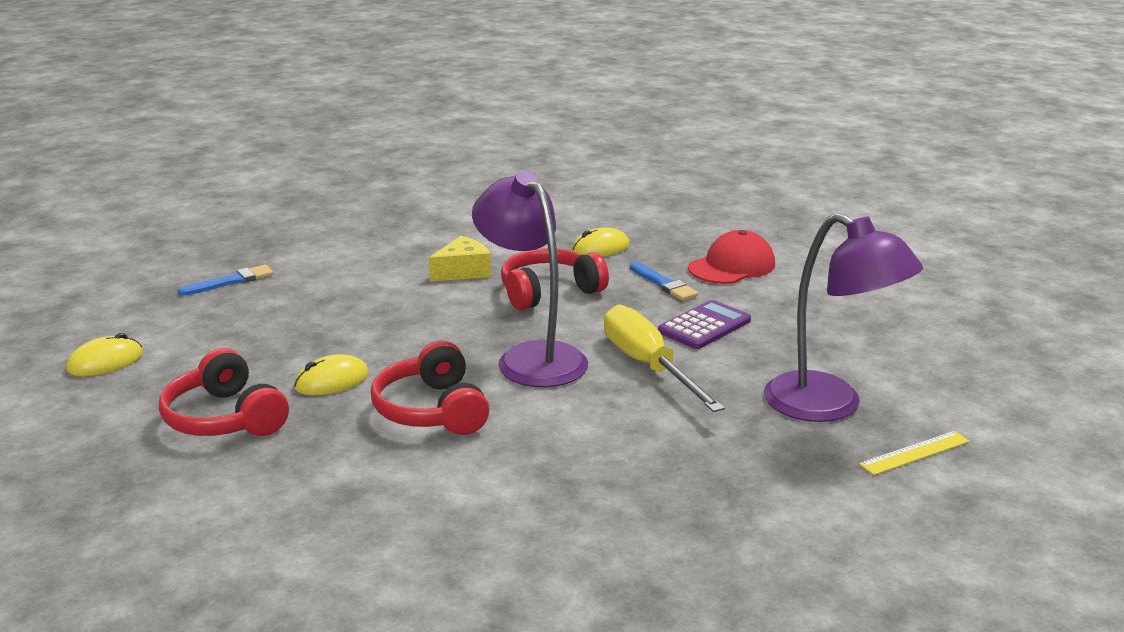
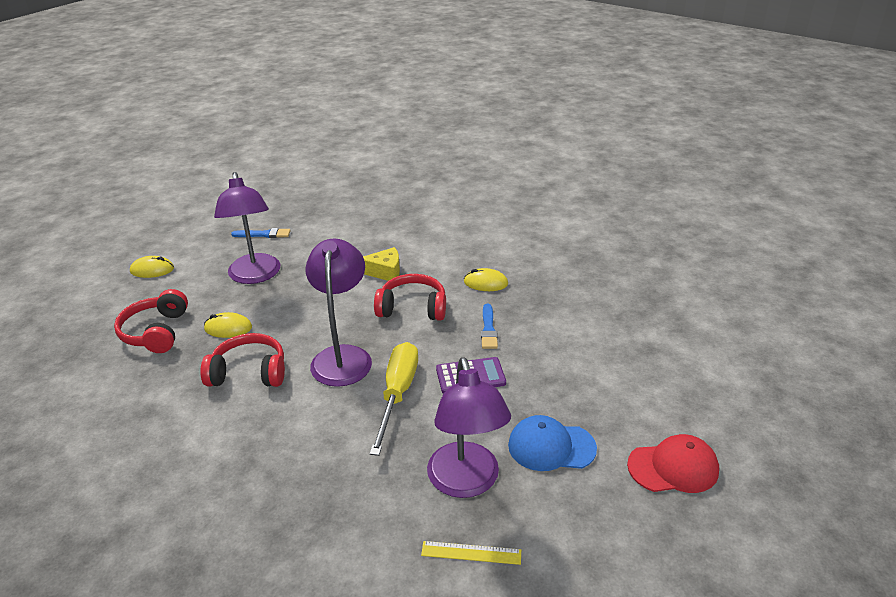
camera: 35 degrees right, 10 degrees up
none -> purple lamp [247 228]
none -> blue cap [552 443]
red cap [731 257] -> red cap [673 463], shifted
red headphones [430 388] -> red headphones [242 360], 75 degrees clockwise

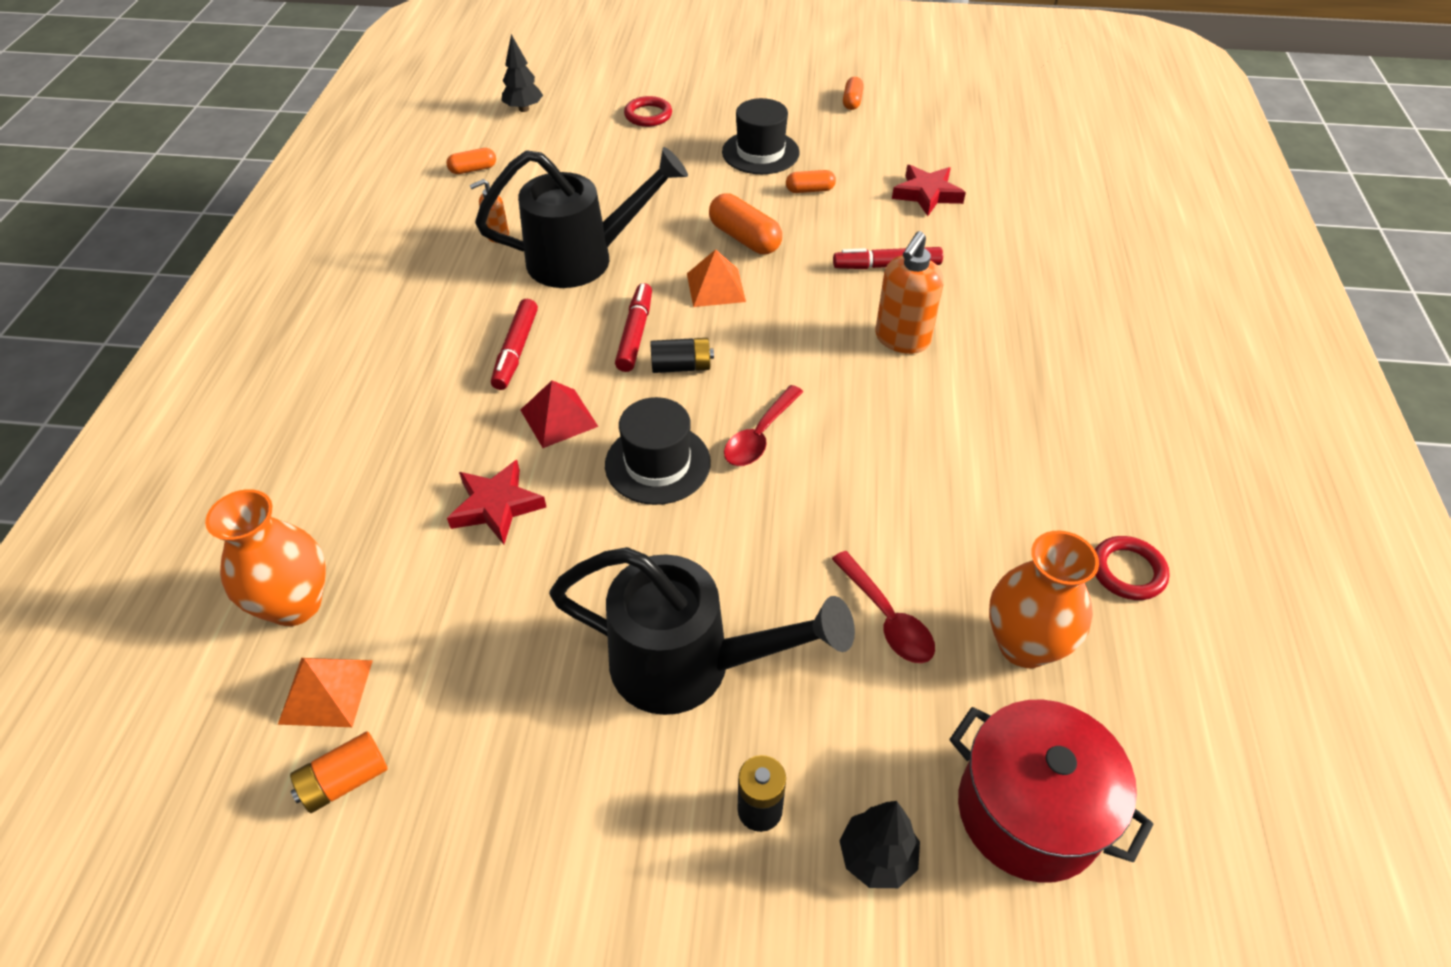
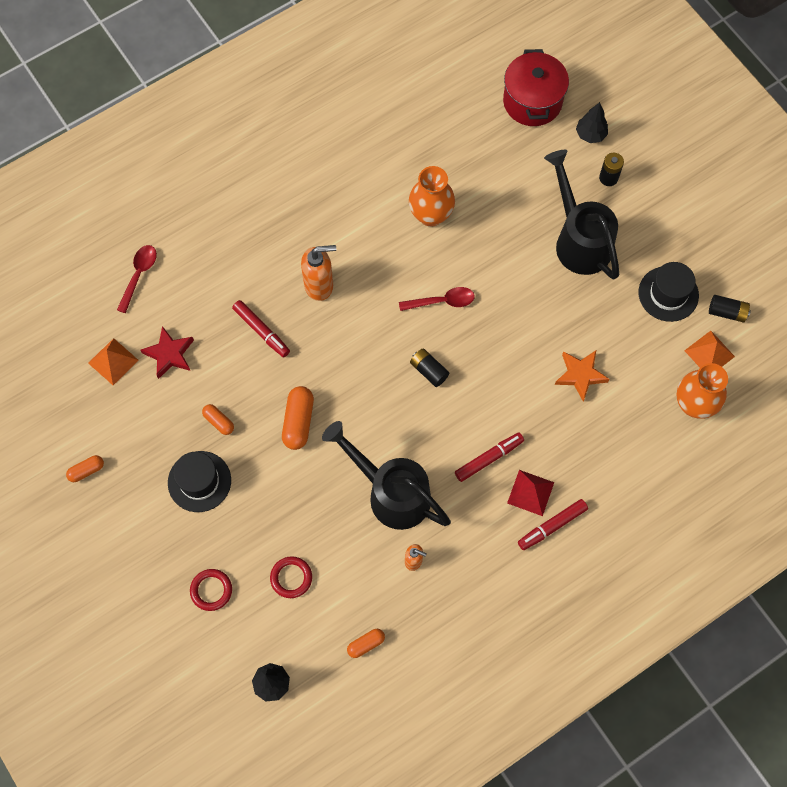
camera: 130 degrees left, 20 degrees up
red pyramid [560 414] -> red pyramid [530 493], shifted
black hat [658 451] -> black hat [669 292], shifted
red marker [633 327] -> red marker [553 524], shifted
orange pyramid [716 278] -> orange pyramid [113 361], shifted
red spoon [883 607] -> red spoon [137 279], shifted
orange vase [1044 599] -> orange vase [432 196], shifted
red ring [1132 568] -> red ring [291 577], shifted
orange battery [339 772] -> black battery [730 309]
red star [496 502] -> orange star [582 376]
orange capsule [471 161] -> orange capsule [366 643], 60 degrees counterclockwise

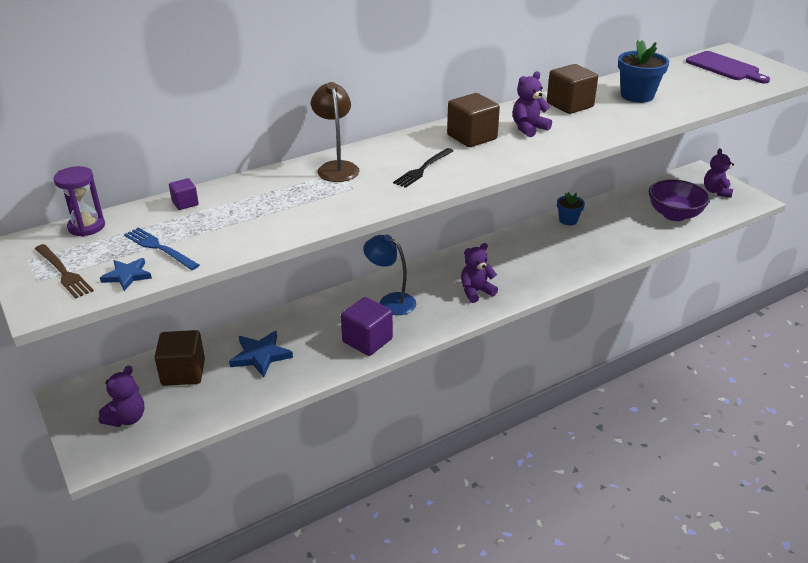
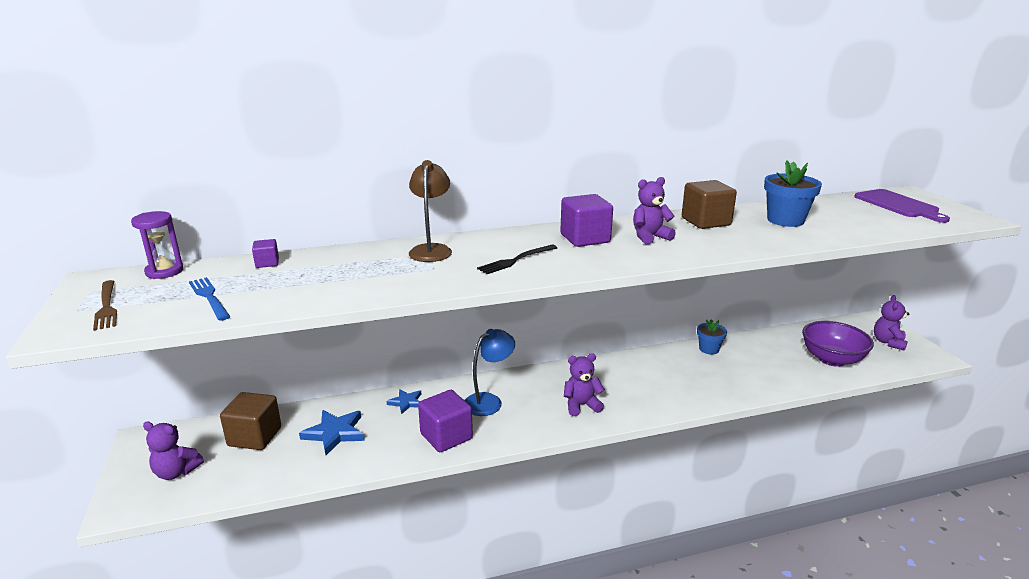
camera: 15 degrees right, 10 degrees down
blue star [126 274] -> blue star [404 401], shifted
brown cube [473 120] -> purple cube [586 220]
purple teddy bear [121 396] -> purple teddy bear [173 451], 60 degrees clockwise
blue lamp [389 275] -> blue lamp [489 372], 90 degrees clockwise

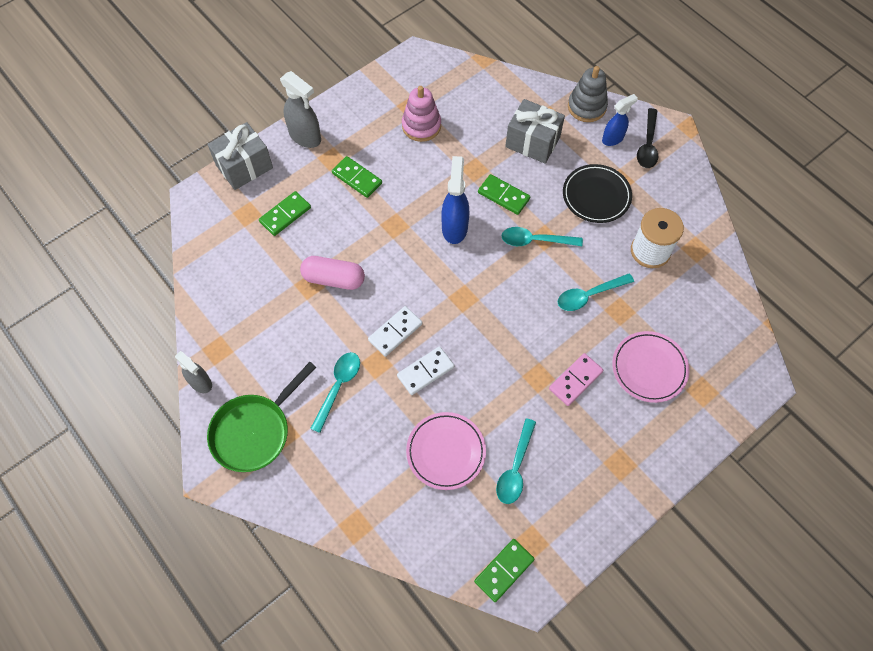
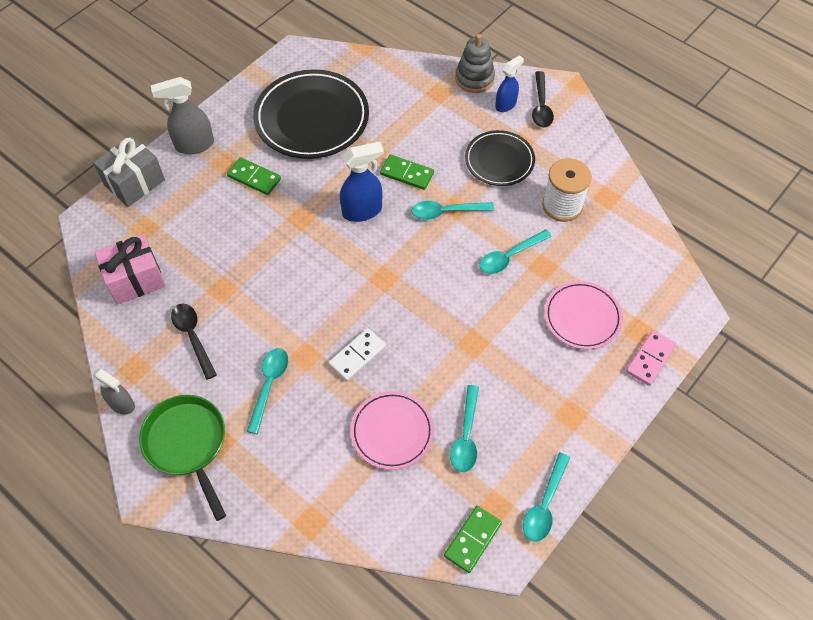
camera: 10 degrees left, 5 degrees down
green domino [285 213] -> none
pink capsule [332 273] -> none
white domino [395 331] -> none
grey gift [535 131] -> none
none -> pink gift [129 269]
none -> black spoon [194 342]
none -> turquoise spoon [546 497]
pink domino [576 379] -> pink domino [651 358], shifted
pink stacking toy [421 114] -> black plate [311 114]
green pan [261 417] -> green pan [182 458], 120 degrees clockwise
grey spray bottle [300 109] -> grey spray bottle [182 115], 135 degrees clockwise
blue spray bottle [455 200] -> blue spray bottle [362 181], 75 degrees clockwise

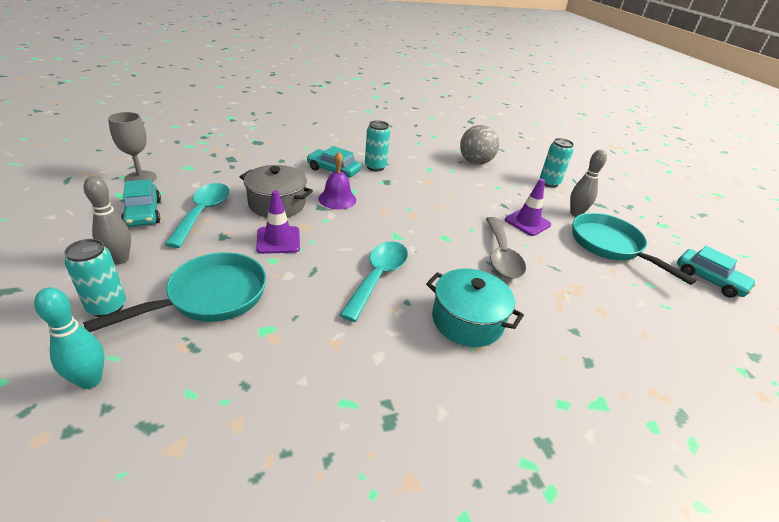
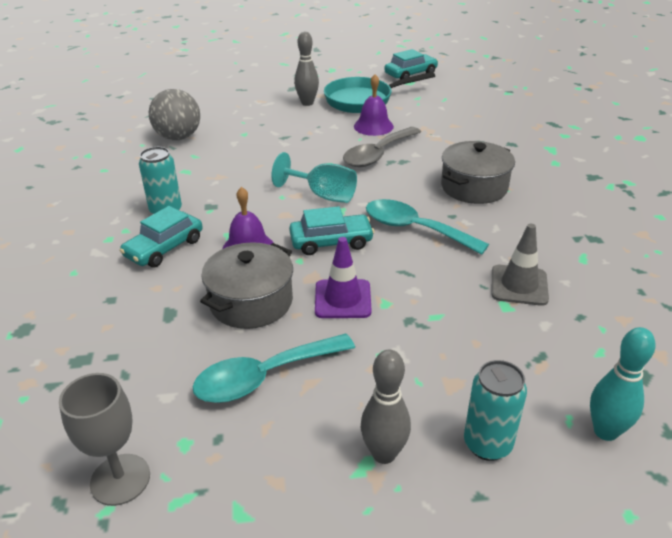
camera: 75 degrees left, 0 degrees up
turquoise pan [174 292] -> none
purple traffic cone [528 207] -> none
turquoise can [557 163] -> none
none -> turquoise goblet [314 177]
none -> purple bell [374 105]
none -> grey traffic cone [520 265]
turquoise car [141 203] -> turquoise car [331 230], shifted
turquoise pot [475 308] -> grey pot [478 172]
turquoise spoon [196 215] -> turquoise spoon [273 368], 45 degrees counterclockwise
grey spoon [506 248] -> grey spoon [382 147], 120 degrees clockwise

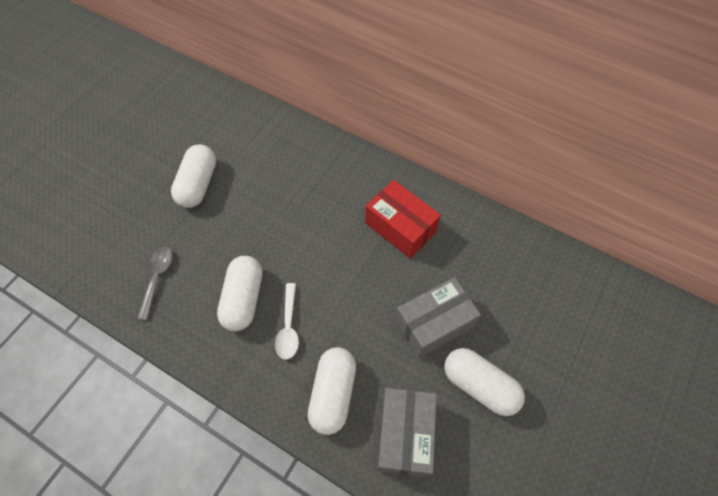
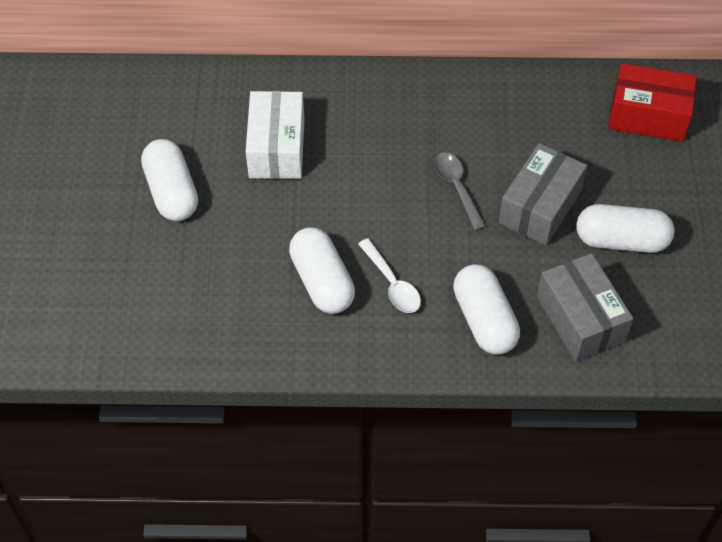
camera: 30 degrees left, 5 degrees down
none -> white box [275 135]
grey spoon [155 283] -> grey spoon [460 191], shifted
red box [403 219] -> red box [652 102], shifted

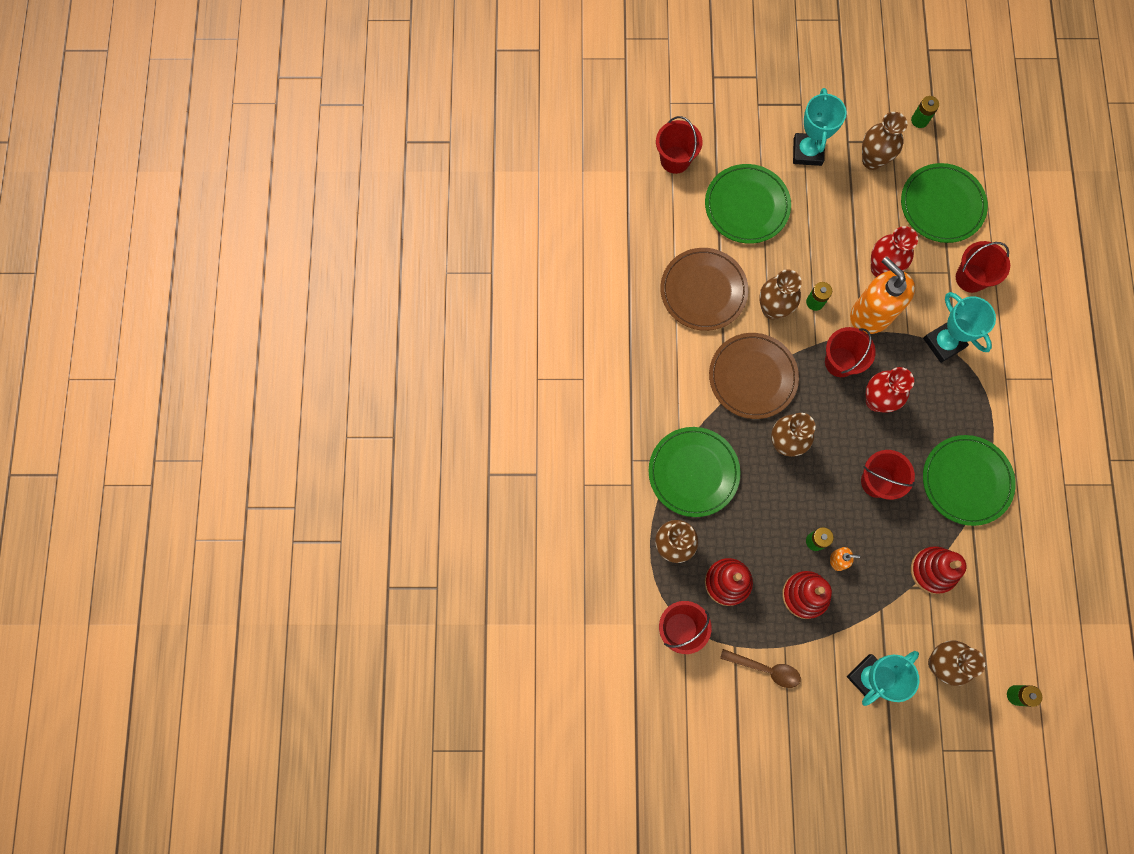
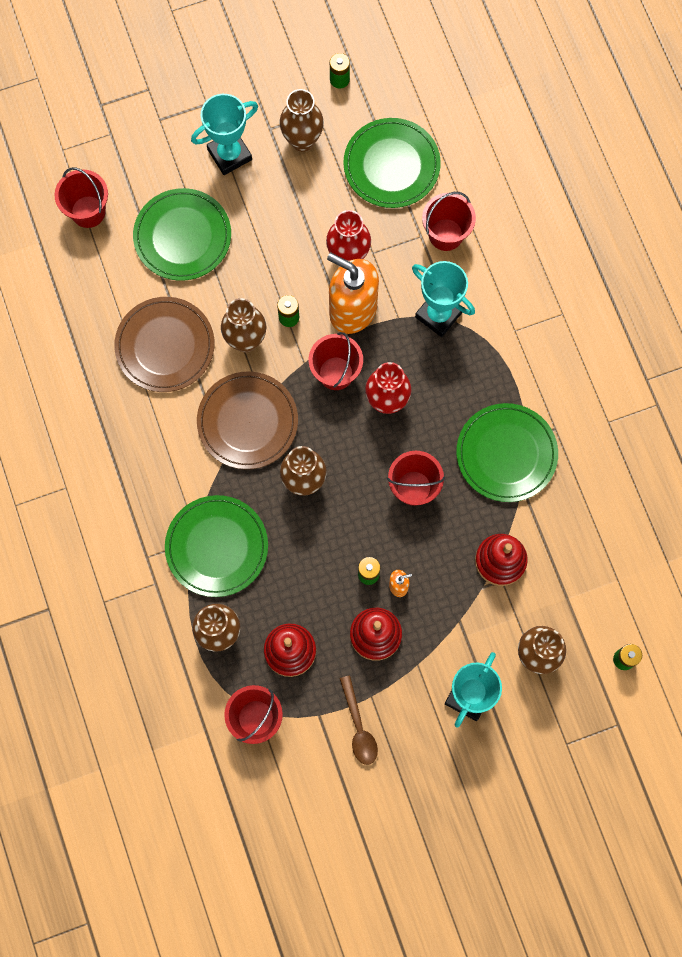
camera: 20 degrees left, 0 degrees up
brown spoon [760 668] -> brown spoon [358 720], 75 degrees clockwise
turquoise trophy [820 127] -> turquoise trophy [224 134], 75 degrees clockwise

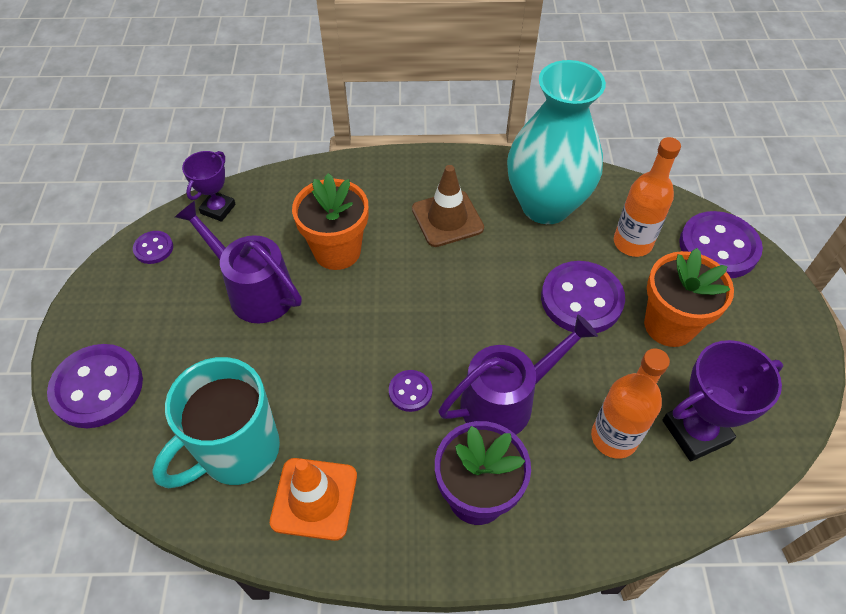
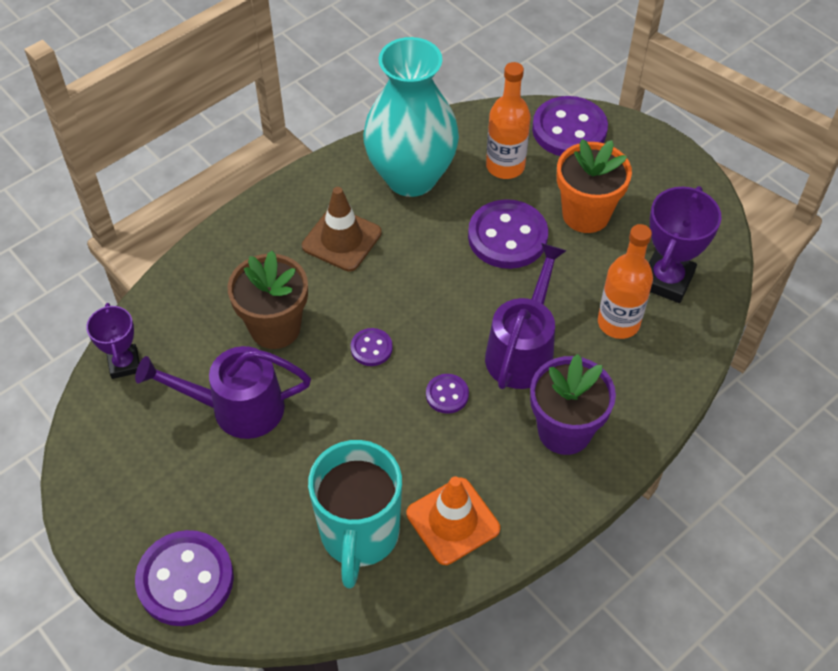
camera: 40 degrees left, 0 degrees up
purple button [153 247] -> purple button [372 347], shifted
orange flower pot [330 221] -> brown flower pot [268 300]

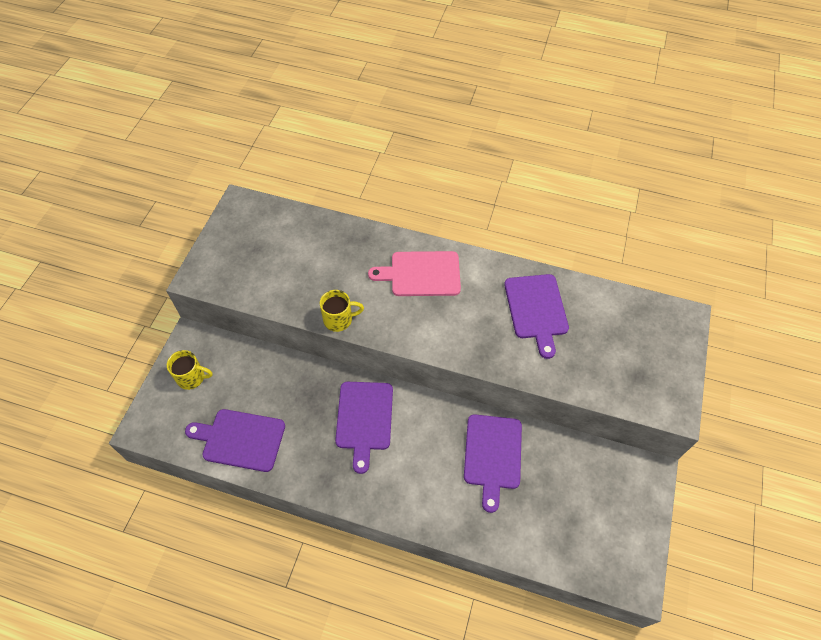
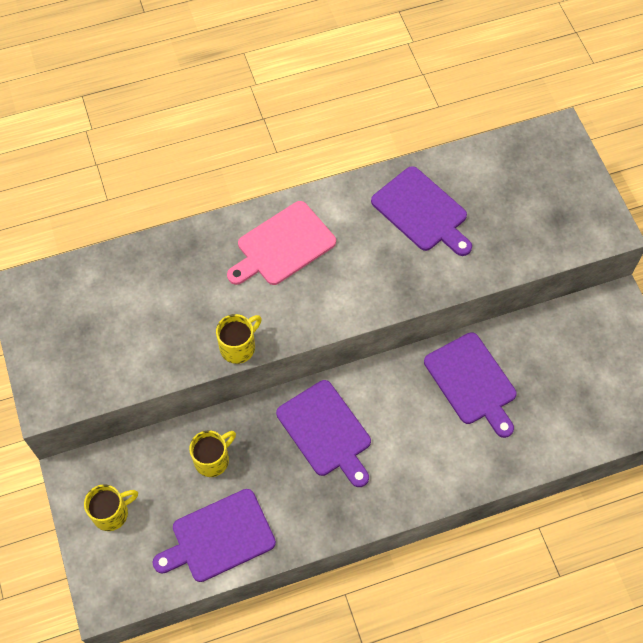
camera: 35 degrees left, 5 degrees up
none -> yellow mug [212 453]

